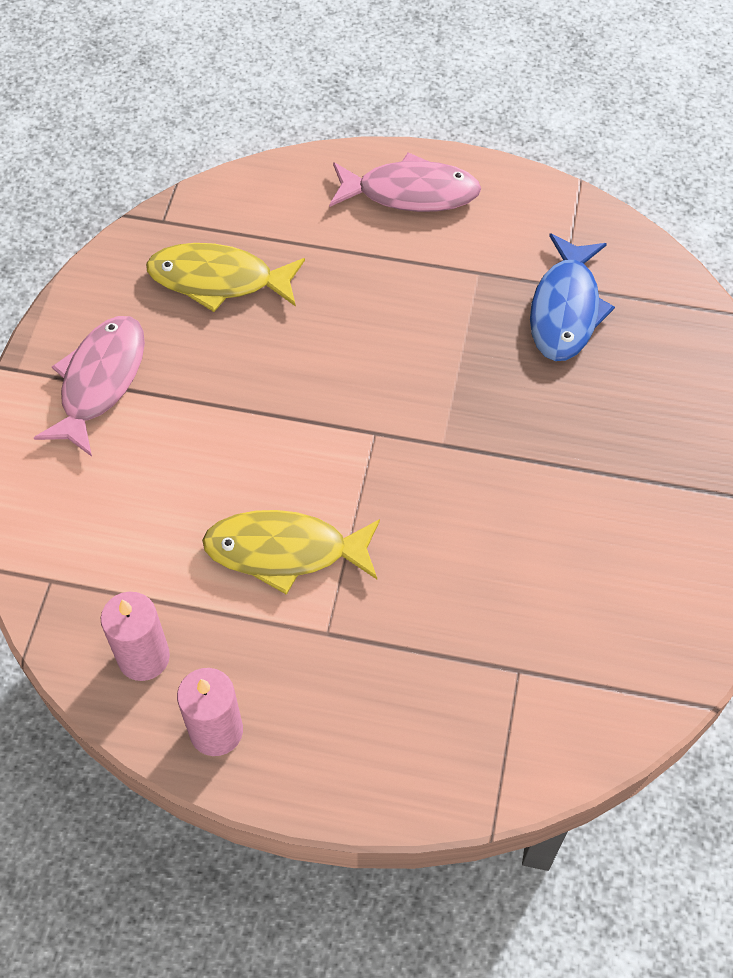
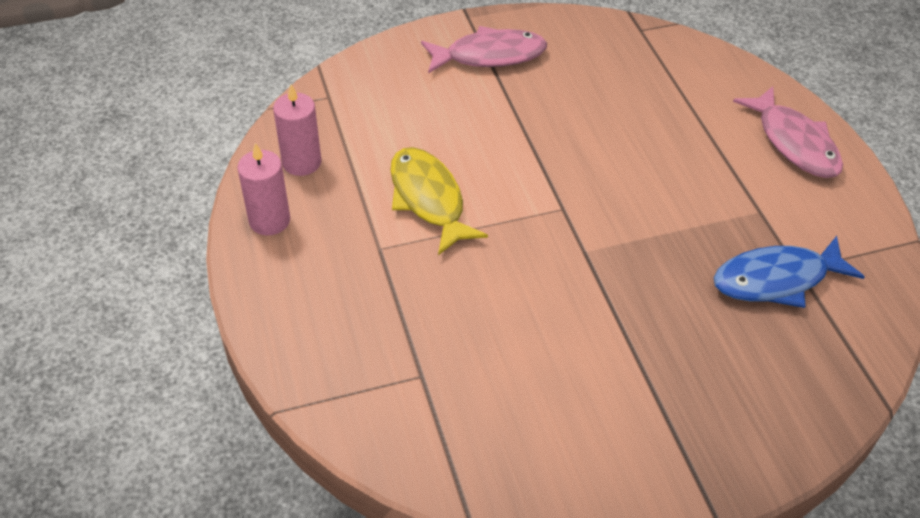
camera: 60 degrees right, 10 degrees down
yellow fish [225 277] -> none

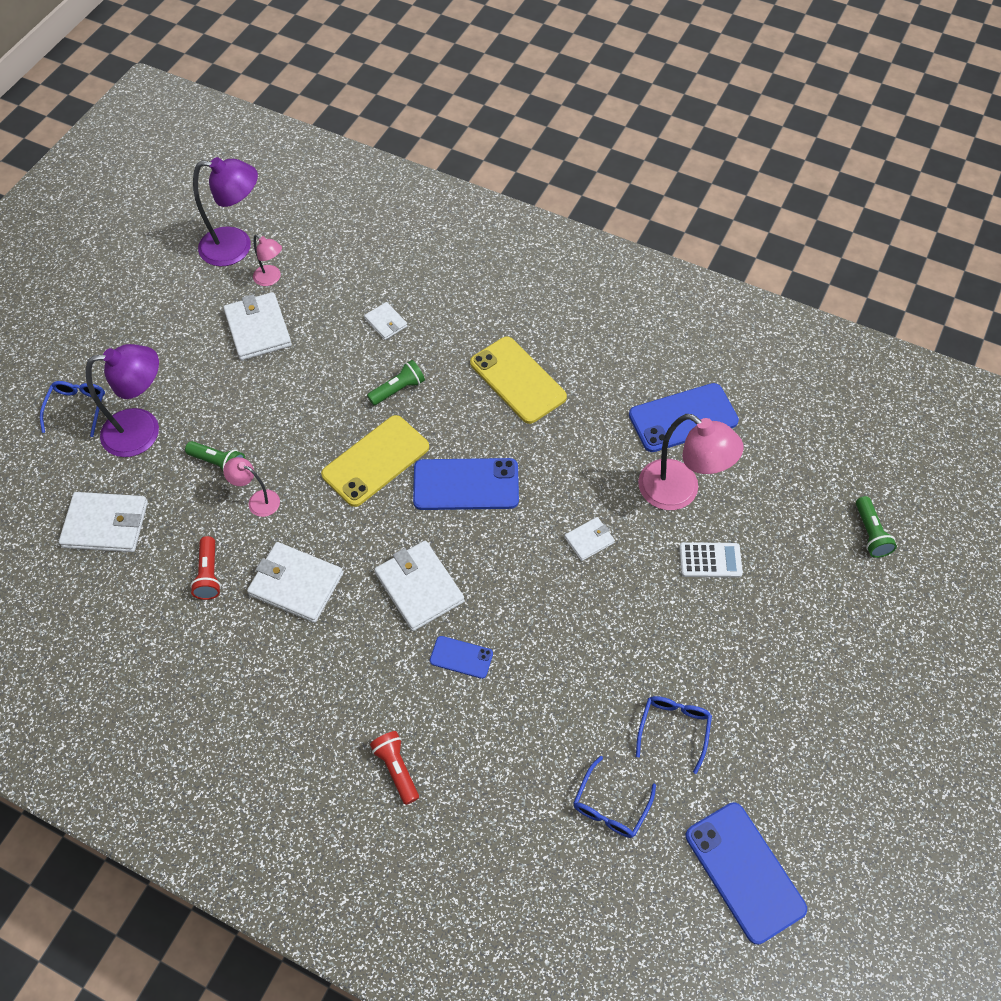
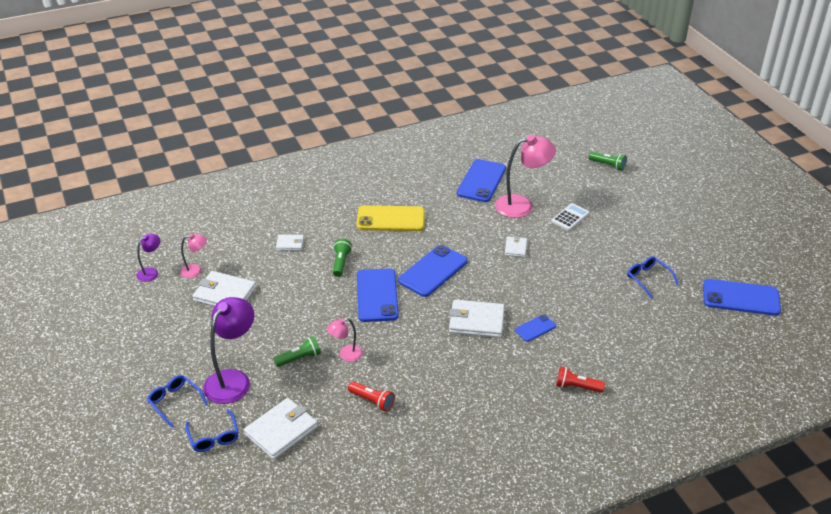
camera: 50 degrees left, 20 degrees down
white wallet [295 582] -> none
blue glasses [614 797] -> blue glasses [212 431], shifted
yellow phone [375 461] -> blue phone [378 295]
purple lamp [225 211] -> purple lamp [148 258], x0.52

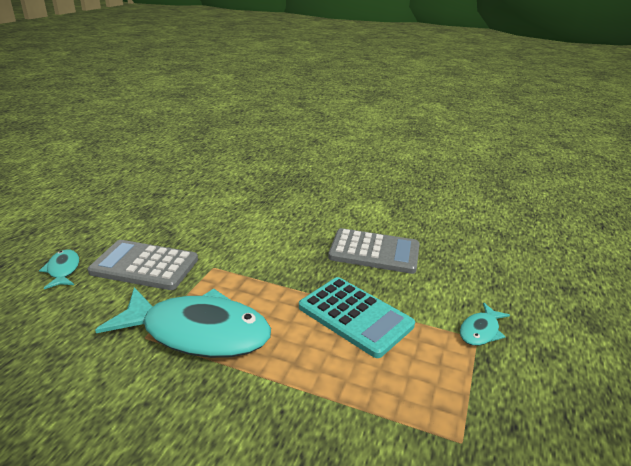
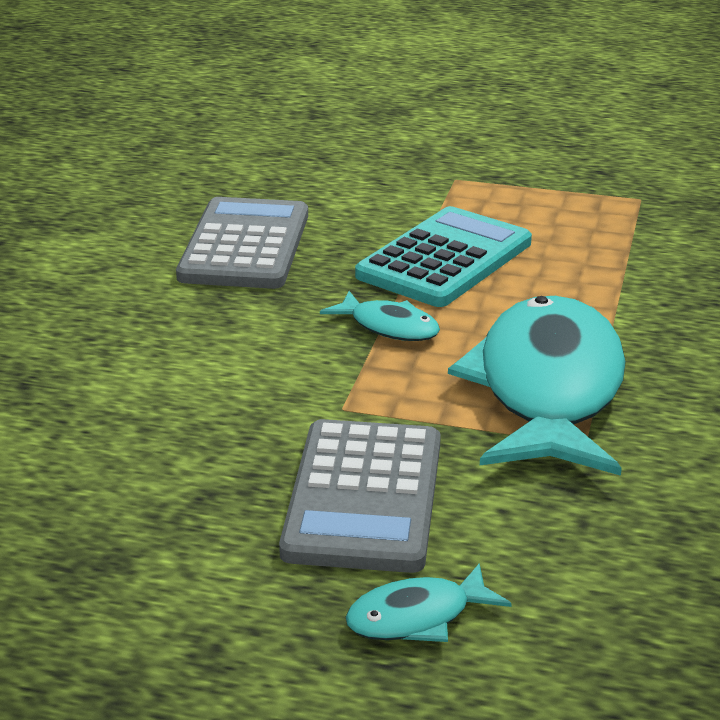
camera: 95 degrees left, 0 degrees up
turquoise fish [485 324] -> turquoise fish [380 316], shifted

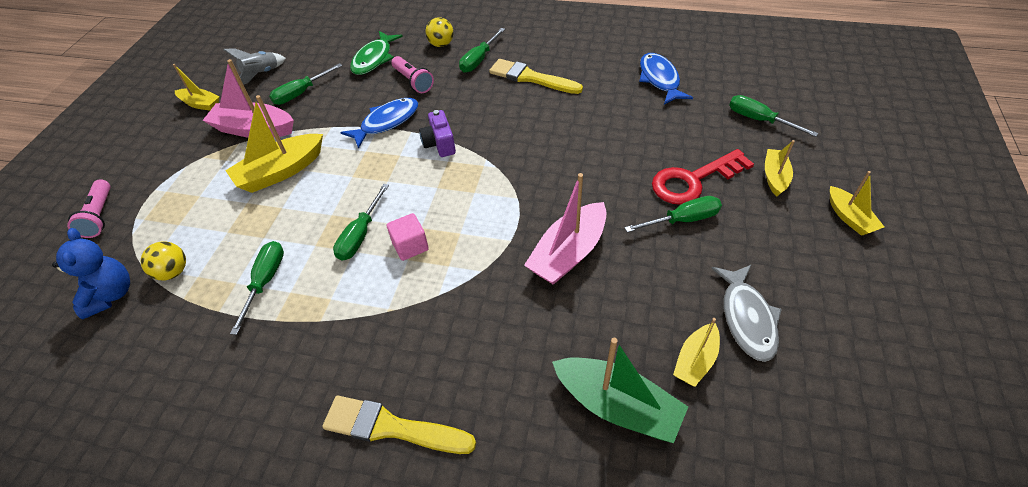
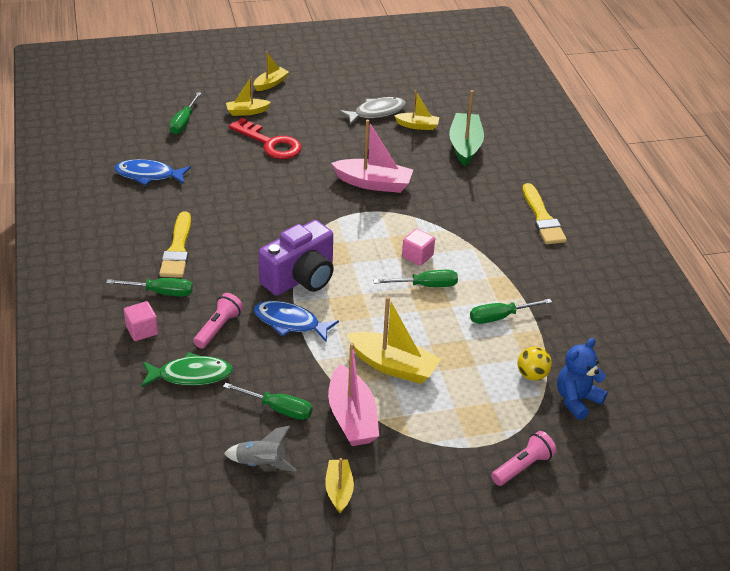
camera: 120 degrees left, 10 degrees down
green screwdriver [673 214] -> none
yellow ball [440 32] -> pink cube [141 321]
blue fish [666 79] -> blue fish [152 172], 45 degrees clockwise
purple camera [437 133] -> purple camera [296 258], x1.88

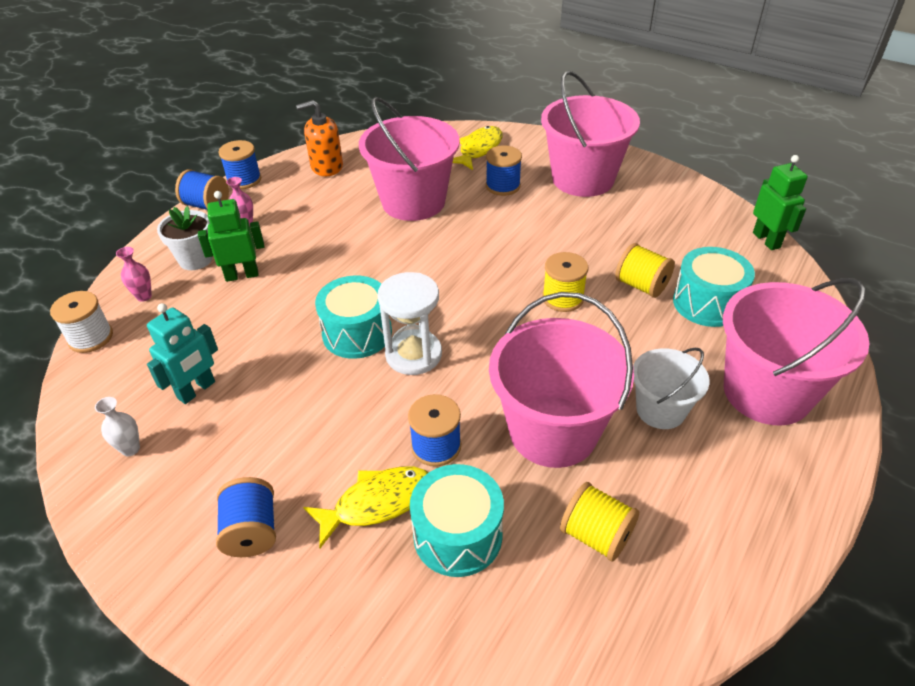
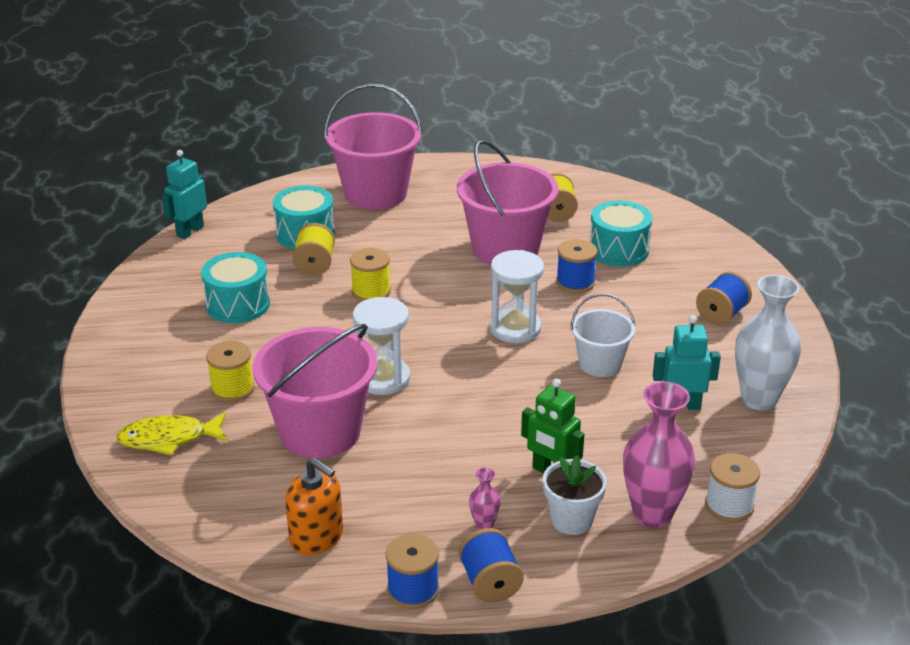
camera: 130 degrees left, 10 degrees down
yellow fish [365 507] -> none
pink bucket [590 134] -> none
none -> white hourglass [381 346]
turquoise drum [353 317] -> turquoise drum [235 287], shifted
white bucket [671 388] -> white bucket [603 335], shifted
blue spool [504 170] -> yellow spool [230 371]
green robot [780 202] -> turquoise robot [184 194]
white vase [117 426] -> white vase [768 343], x2.24
pink vase [134 274] -> pink vase [659 454], x2.24

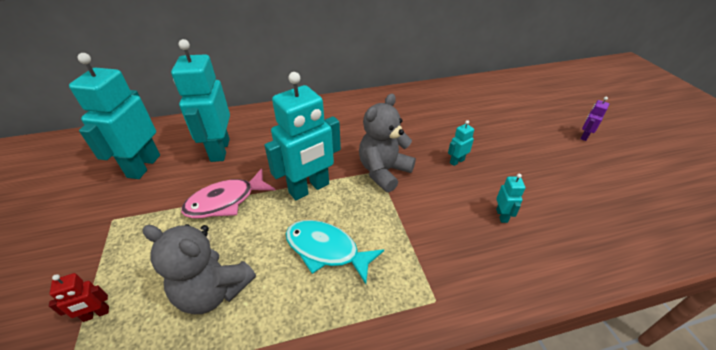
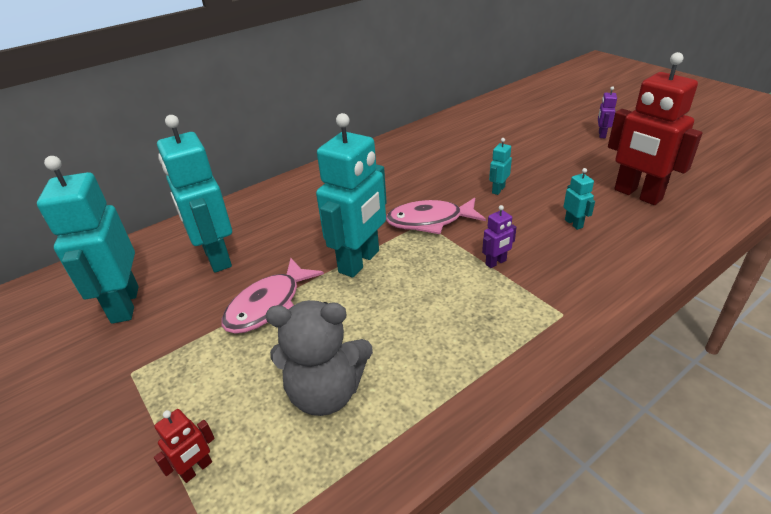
camera: 20 degrees left, 5 degrees down
turquoise fish [335 252] -> none
none -> purple robot [499 236]
none -> red robot [655 128]
grey teddy bear [387 143] -> pink fish [436 216]

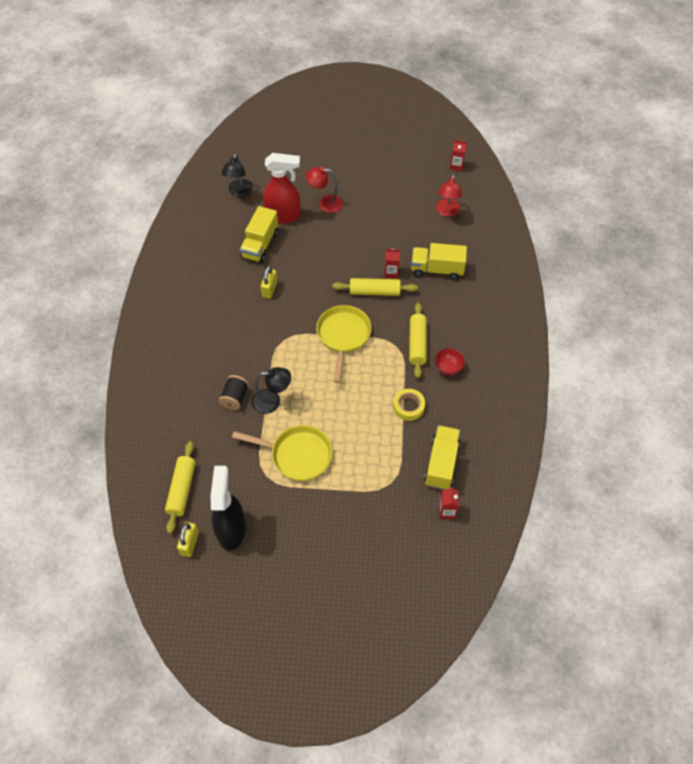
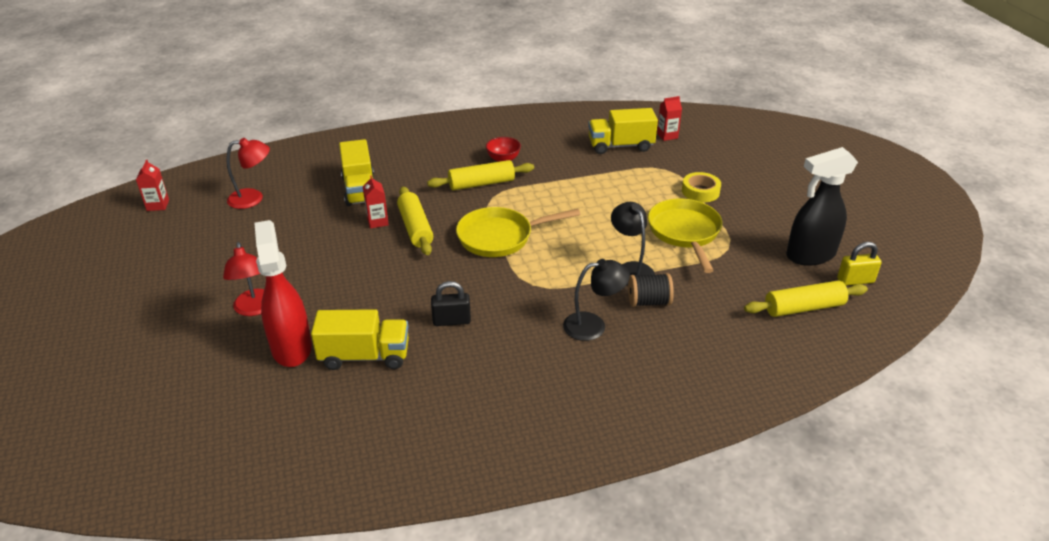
camera: 110 degrees left, 20 degrees down
black lamp [237 175] -> black lamp [596 300], shifted
yellow tape [409 405] -> yellow tape [701 187], shifted
yellow padlock [269 282] -> black padlock [451 303]

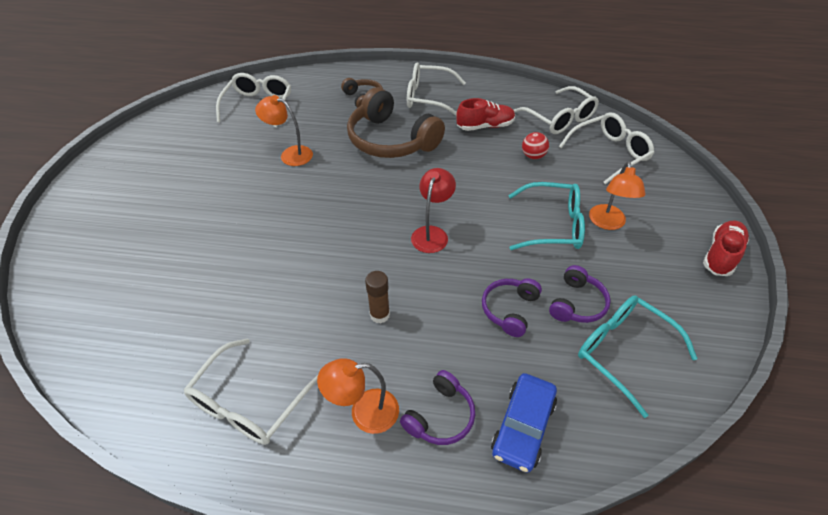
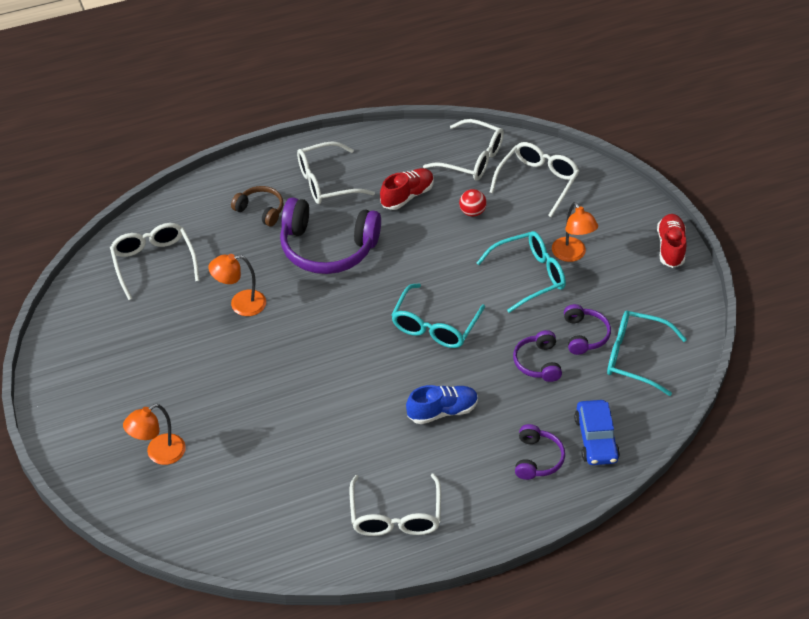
camera: 30 degrees left, 0 degrees up
orange lamp [358 396] -> orange lamp [154 434], shifted
brown glue stick [377 297] -> blue shoe [442 404]
red lamp [433 210] -> turquoise glasses [438 315]
brown headphones [396 122] -> purple headphones [330 235]

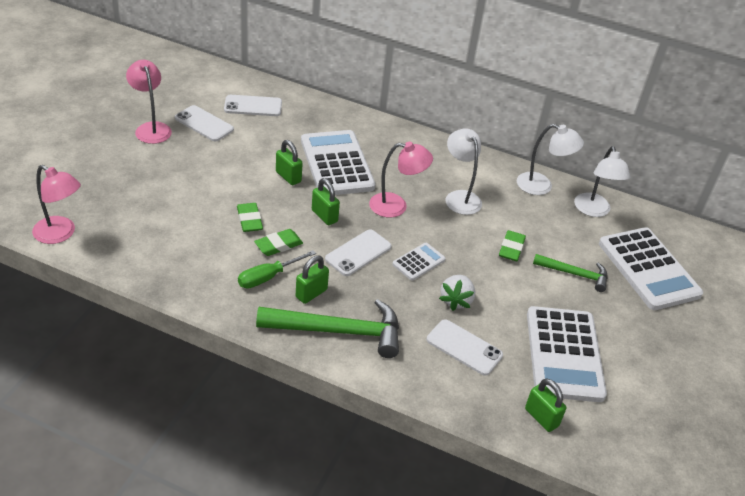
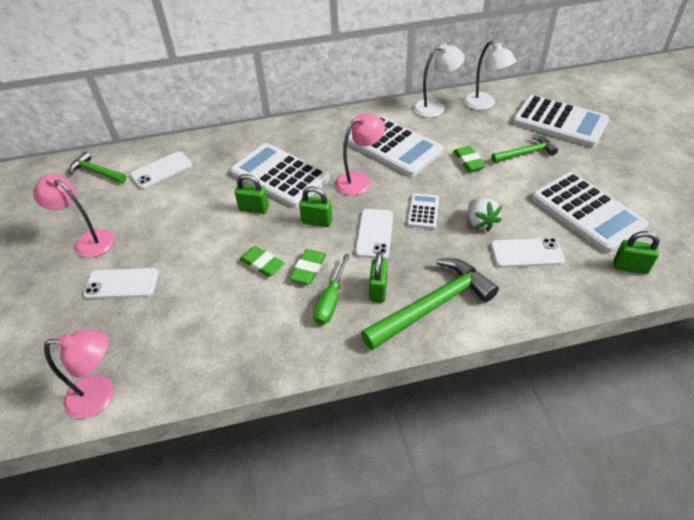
camera: 30 degrees left, 5 degrees up
none -> green hammer [98 167]
white phone [204 123] -> white phone [121 283], shifted
white lamp [464 172] -> white calculator [395 146]

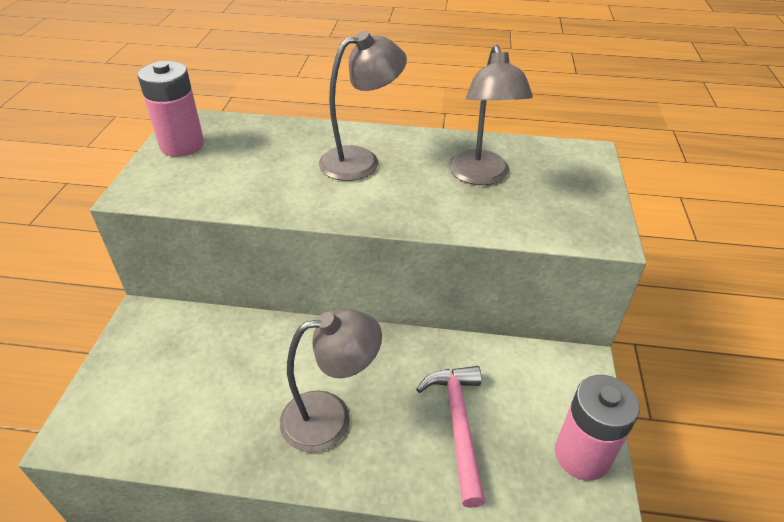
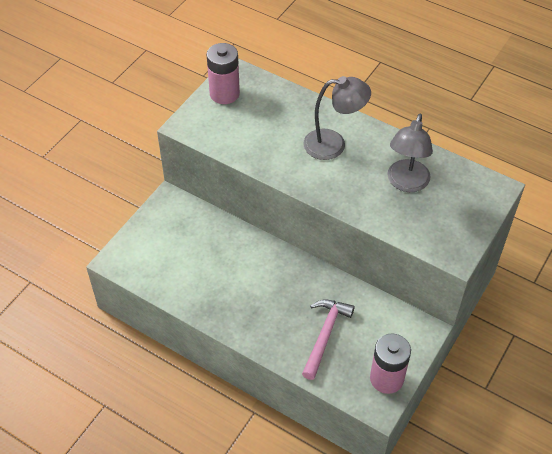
camera: 25 degrees right, 10 degrees up
grey lamp [331 380] -> none

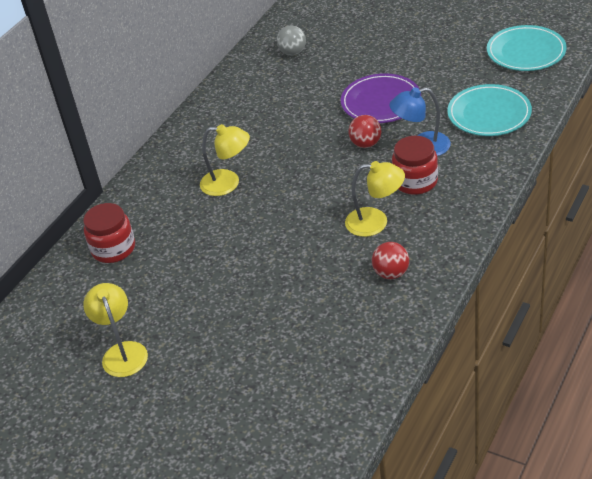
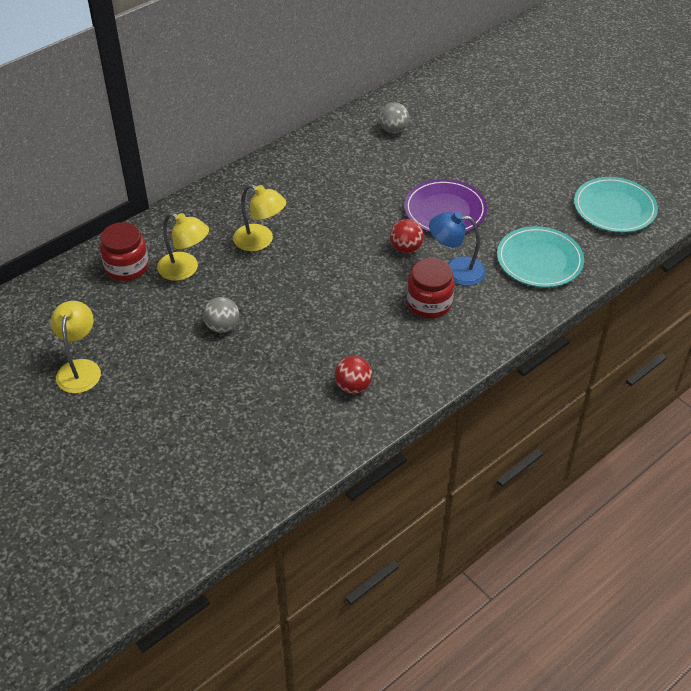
camera: 15 degrees right, 5 degrees up
none -> grey ball [221 315]
yellow lamp [375 199] -> yellow lamp [183 246], shifted

